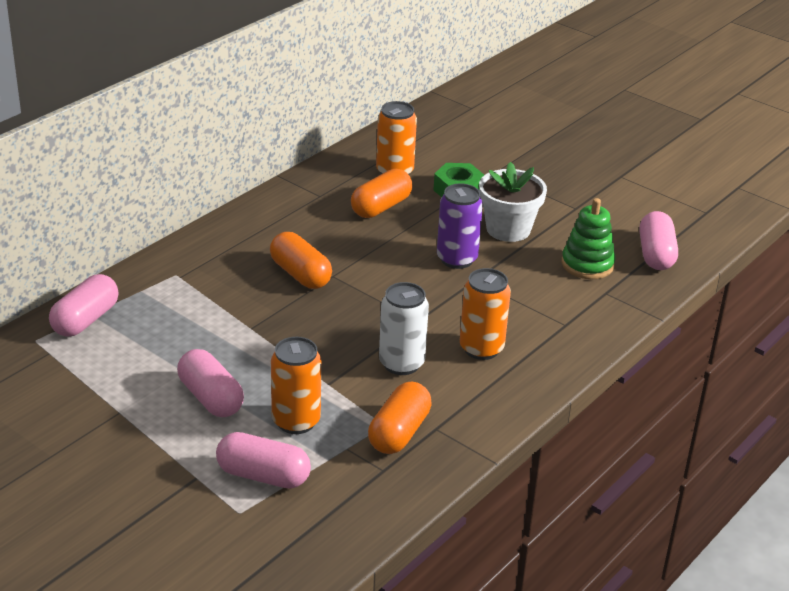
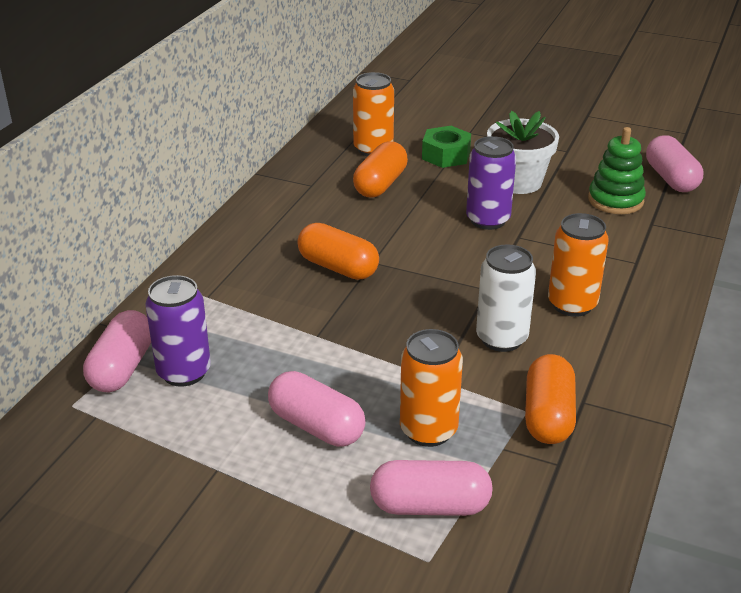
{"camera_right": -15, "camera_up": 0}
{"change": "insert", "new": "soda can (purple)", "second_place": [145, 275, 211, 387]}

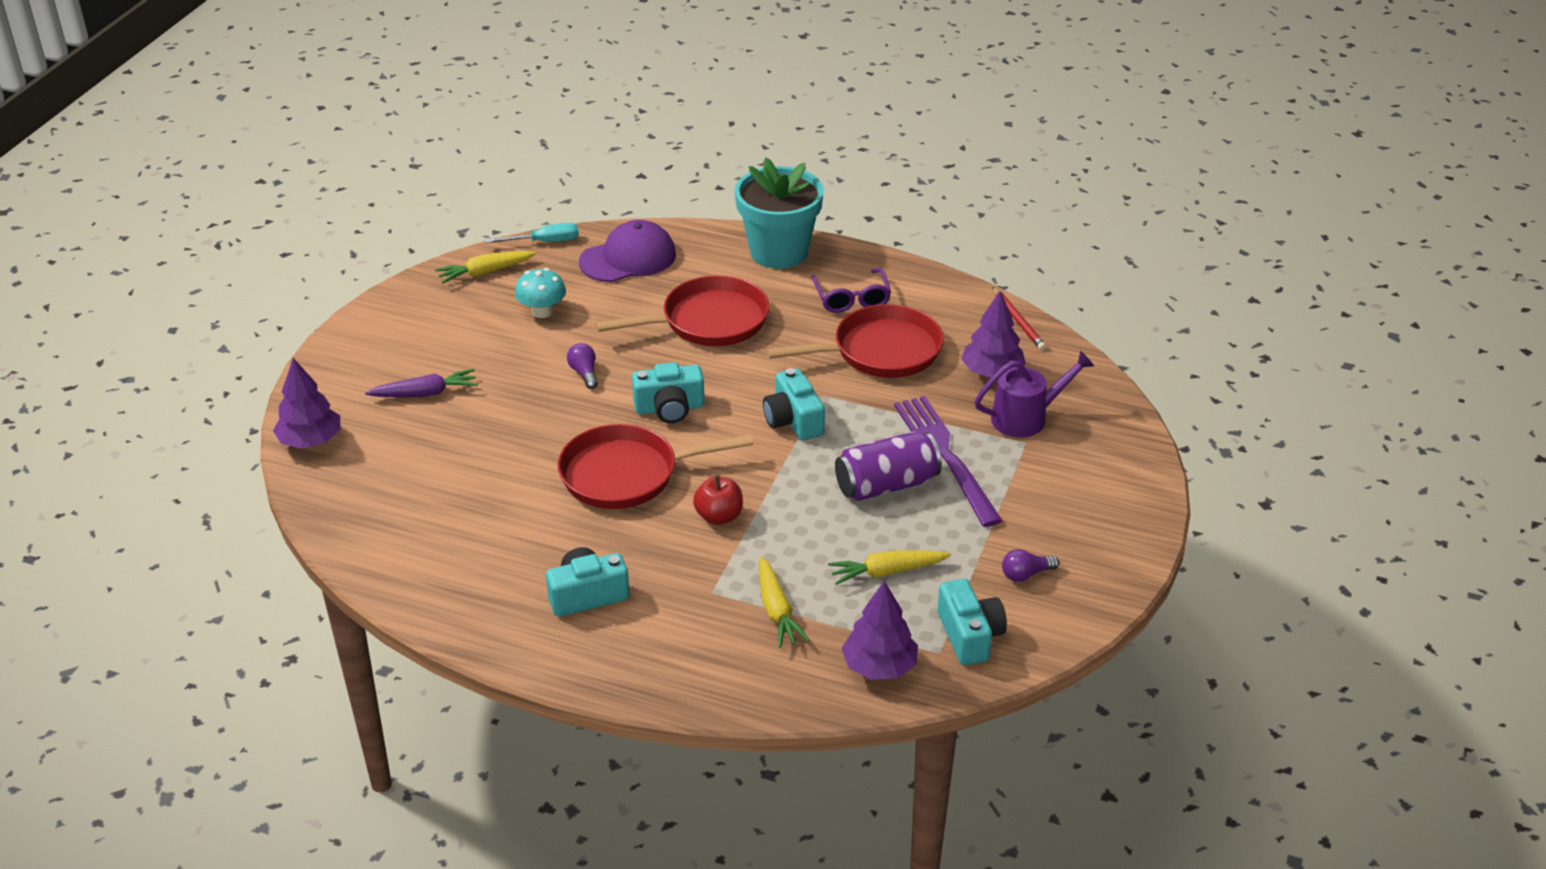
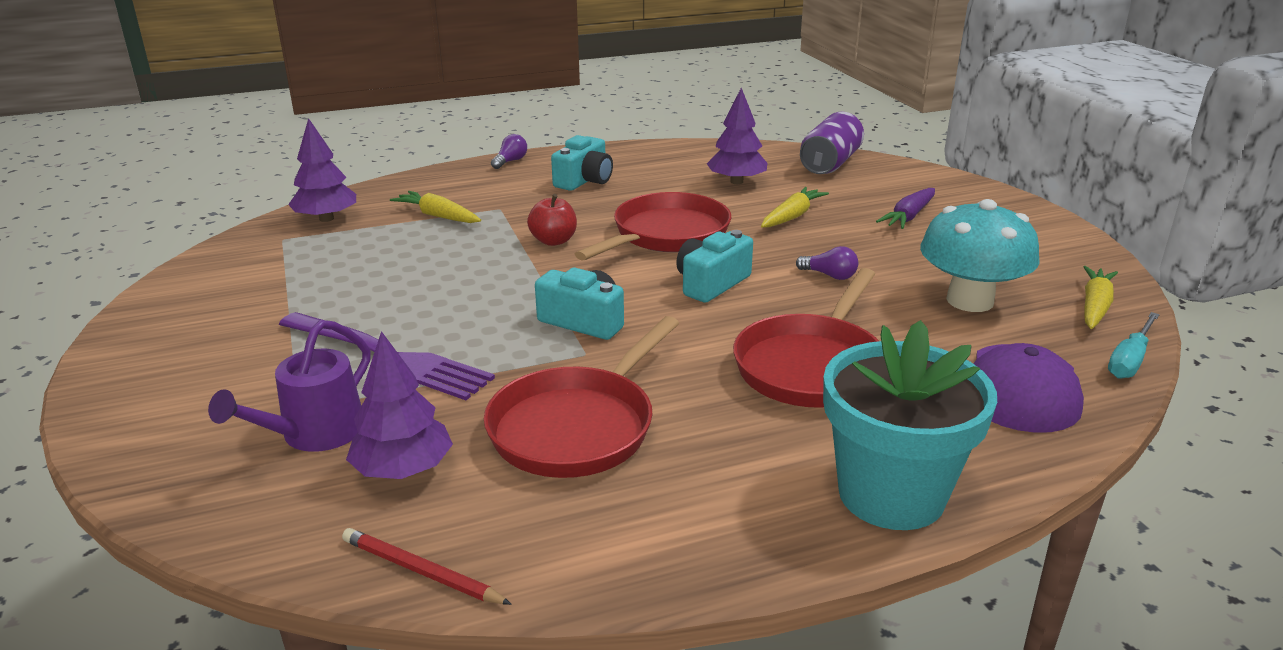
{"camera_right": 140, "camera_up": -10}
{"change": "resize", "old": "fungus (aqua)", "first_place": [515, 268, 566, 318], "second_place": [920, 199, 1040, 312], "factor": 1.72}
{"change": "delete", "old": "eyeglasses (purple)", "first_place": [811, 268, 891, 313]}
{"change": "move", "old": "toy tree (purple)", "first_place": [273, 358, 341, 449], "second_place": [707, 88, 767, 184]}
{"change": "move", "old": "soda can (purple)", "first_place": [835, 432, 942, 501], "second_place": [800, 111, 864, 174]}
{"change": "move", "old": "light bulb (purple)", "first_place": [1002, 549, 1059, 582], "second_place": [491, 134, 527, 169]}
{"change": "move", "old": "root vegetable (bright yellow)", "first_place": [828, 550, 951, 585], "second_place": [761, 187, 829, 228]}
{"change": "delete", "old": "compact camera (aqua)", "first_place": [938, 579, 1007, 665]}

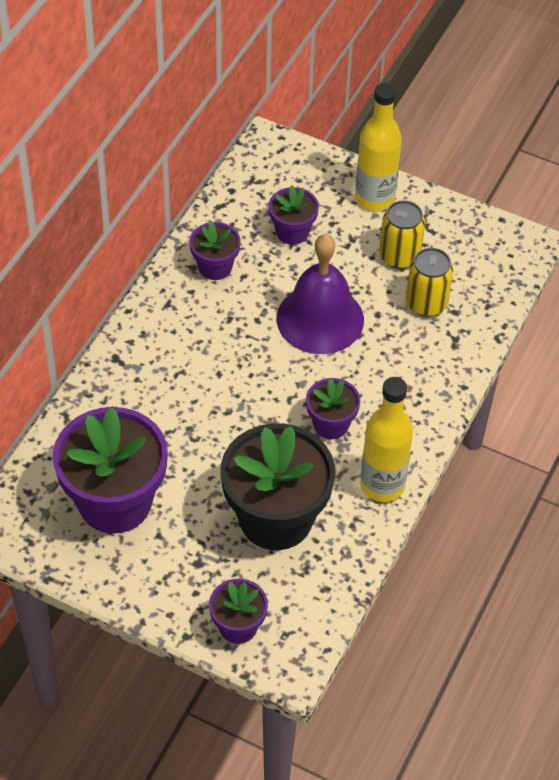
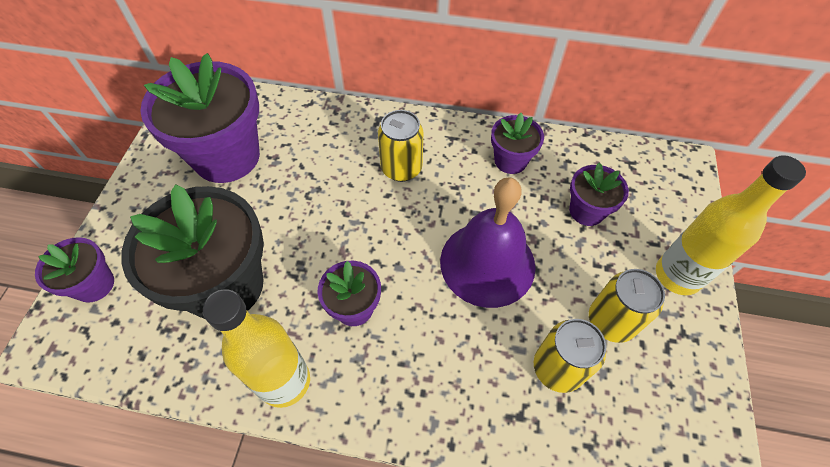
{"camera_right": 75, "camera_up": 5}
{"change": "insert", "new": "soda can (bright yellow)", "second_place": [378, 110, 423, 182]}

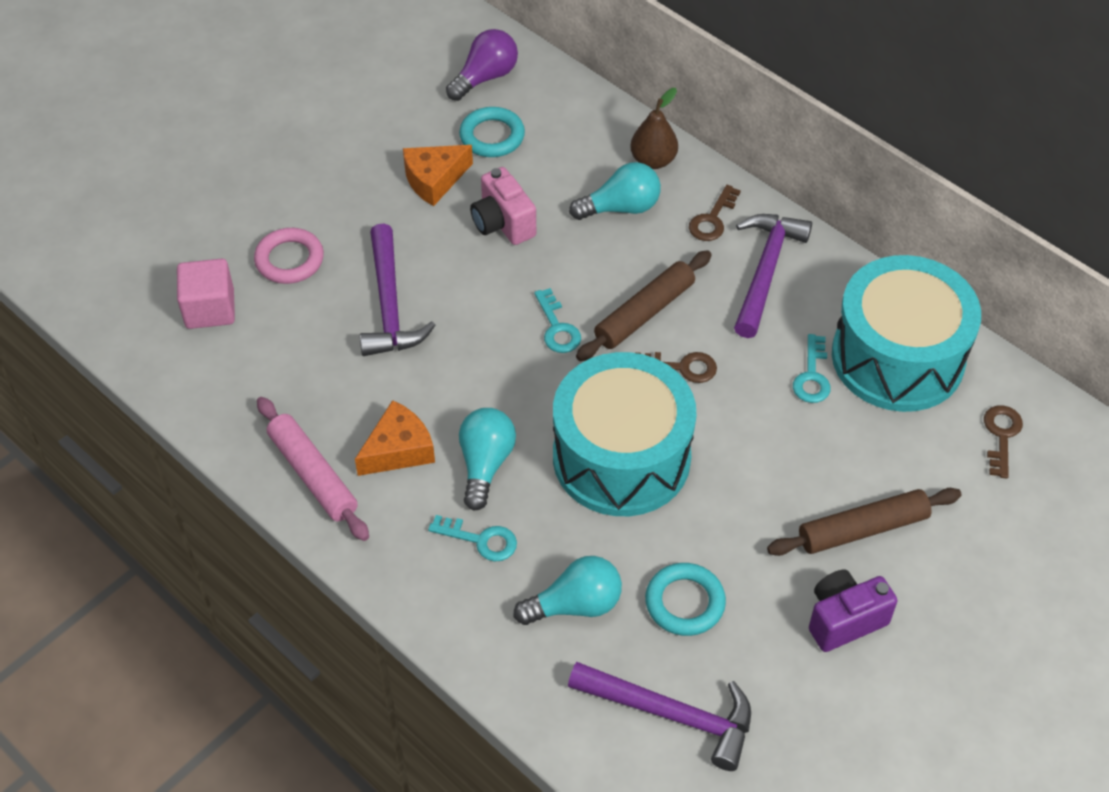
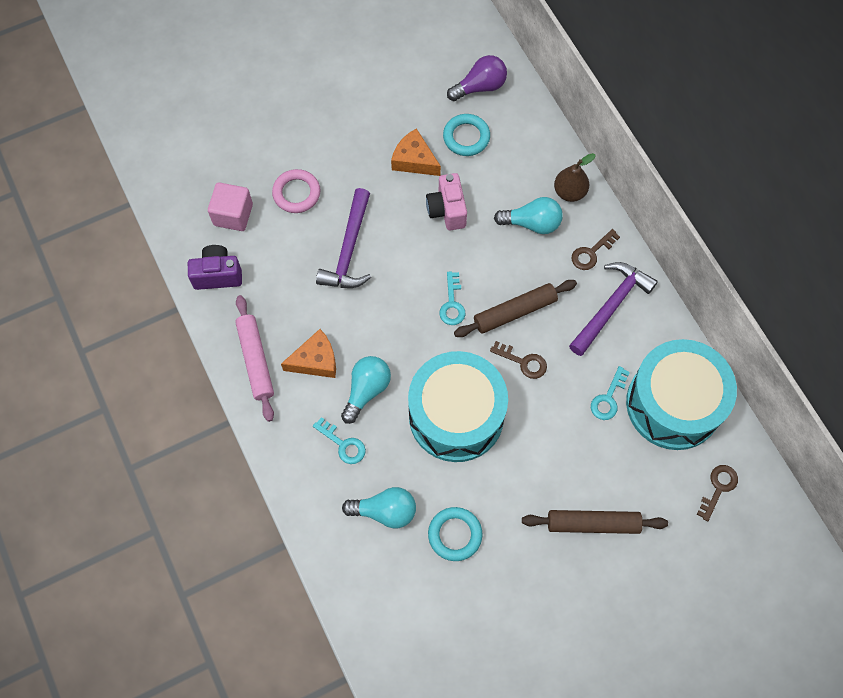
{"camera_right": 20, "camera_up": 15}
{"change": "rotate", "old": "piece of cheese (orange)", "first_place": [403, 145, 473, 206], "second_place": [391, 128, 441, 176], "degrees": 45}
{"change": "move", "old": "compact camera (purple)", "first_place": [809, 570, 898, 652], "second_place": [188, 245, 242, 290]}
{"change": "delete", "old": "claw hammer (purple)", "first_place": [568, 662, 751, 771]}

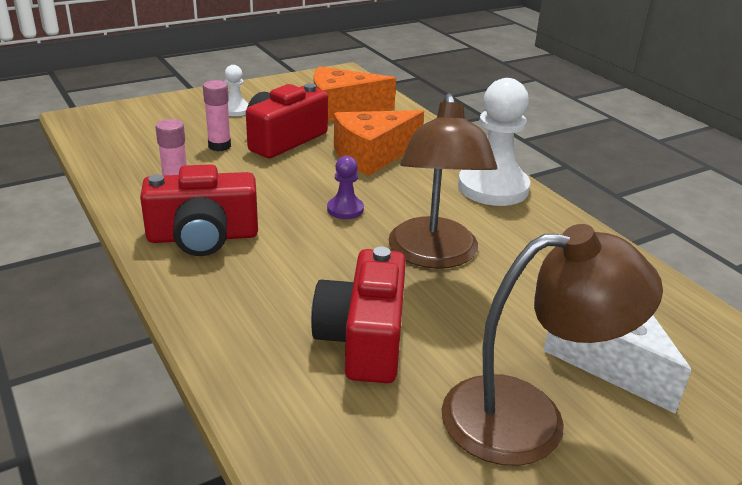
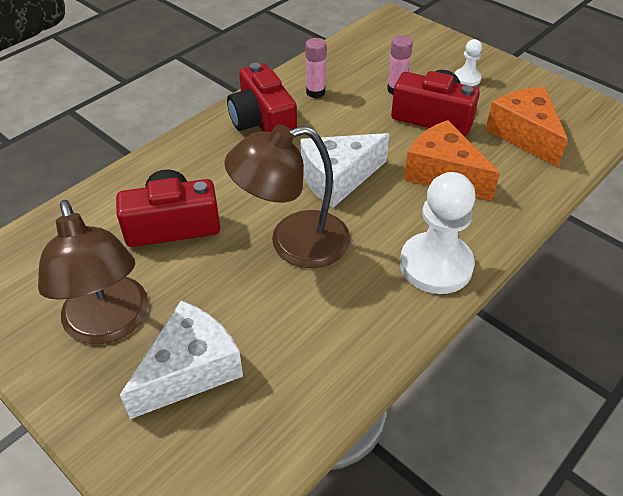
{"camera_right": 75, "camera_up": 15}
{"change": "replace", "old": "chess pawn (purple)", "new": "piece of cheese (pure white)", "first_place": [327, 156, 364, 219], "second_place": [300, 133, 389, 208]}

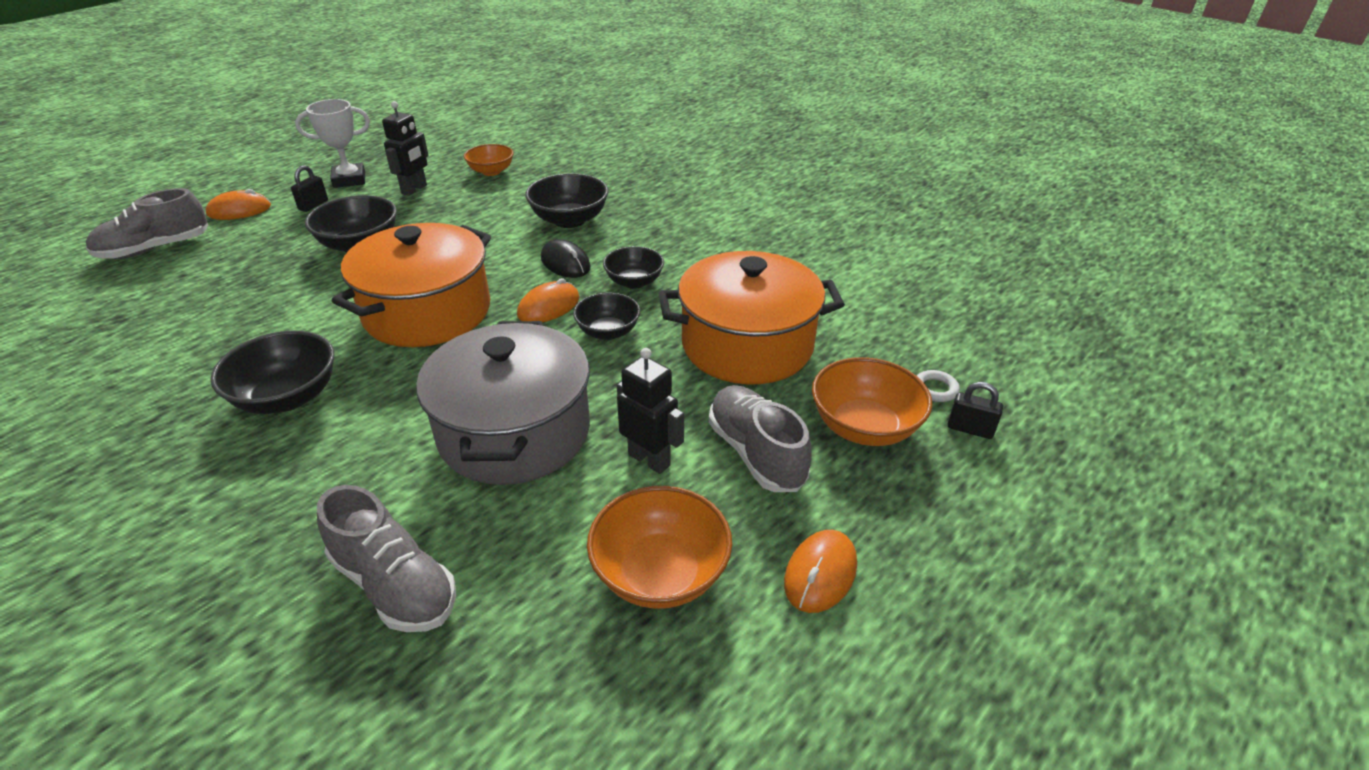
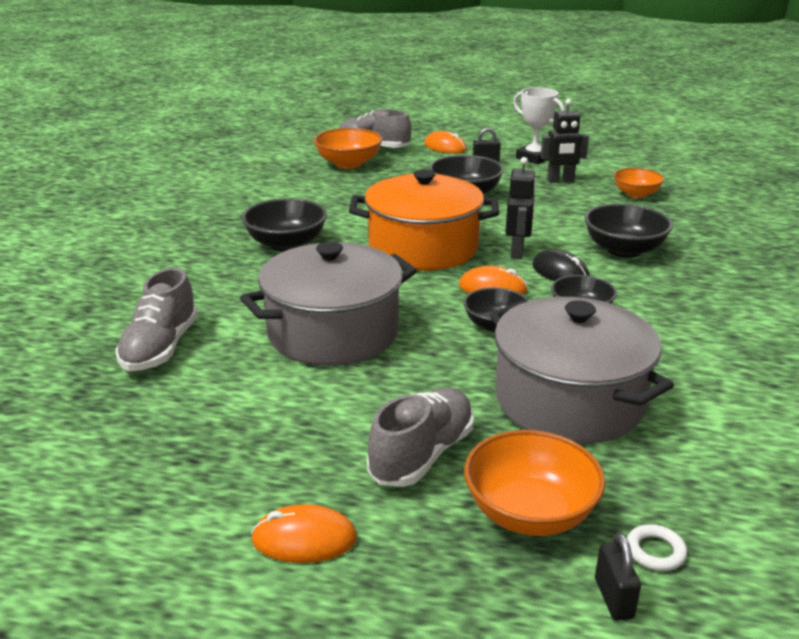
{"camera_right": 60, "camera_up": -10}
{"change": "rotate", "old": "computer mouse (black)", "first_place": [541, 239, 591, 278], "second_place": [532, 249, 590, 281], "degrees": -60}
{"change": "recolor", "old": "cooking pot (orange)", "new": "cooking pot (ash-grey)", "first_place": [659, 251, 845, 384], "second_place": [490, 297, 674, 444]}
{"change": "move", "old": "robot figure (black)", "first_place": [617, 348, 684, 474], "second_place": [505, 157, 536, 259]}
{"change": "move", "old": "bowl (orange)", "first_place": [587, 486, 732, 609], "second_place": [314, 128, 382, 169]}

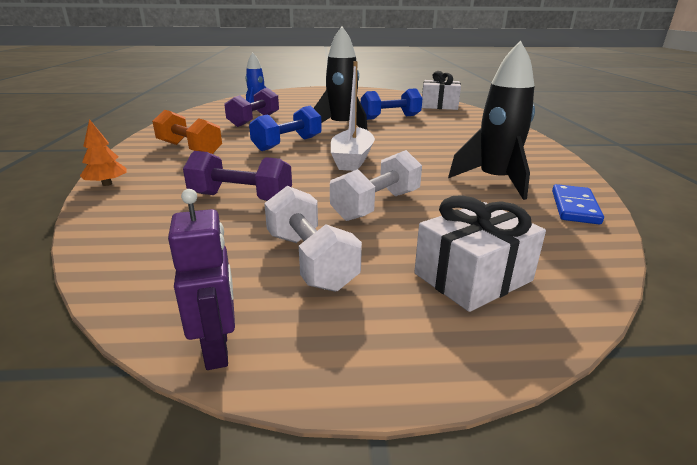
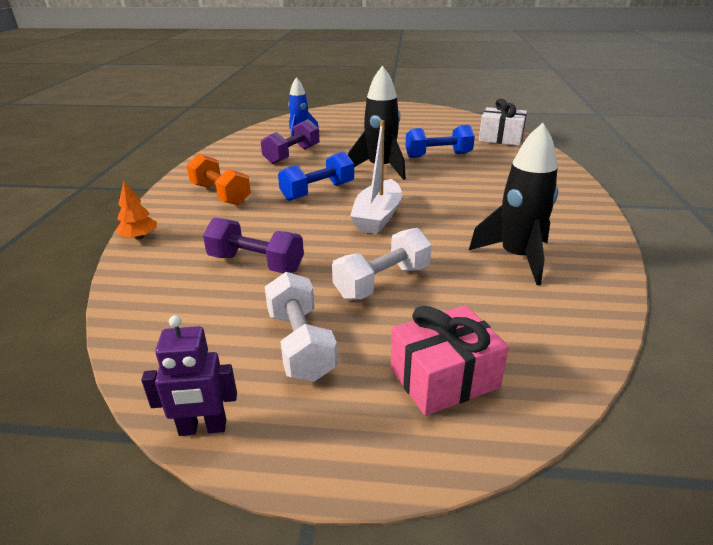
{"camera_right": 10, "camera_up": 5}
{"change": "delete", "old": "domino (blue)", "first_place": [552, 184, 604, 224]}
{"change": "rotate", "old": "robot figure (purple)", "first_place": [168, 189, 235, 370], "second_place": [141, 315, 237, 436], "degrees": 90}
{"change": "recolor", "old": "present (pure white)", "new": "present (pink)", "first_place": [414, 195, 546, 312], "second_place": [391, 305, 509, 416]}

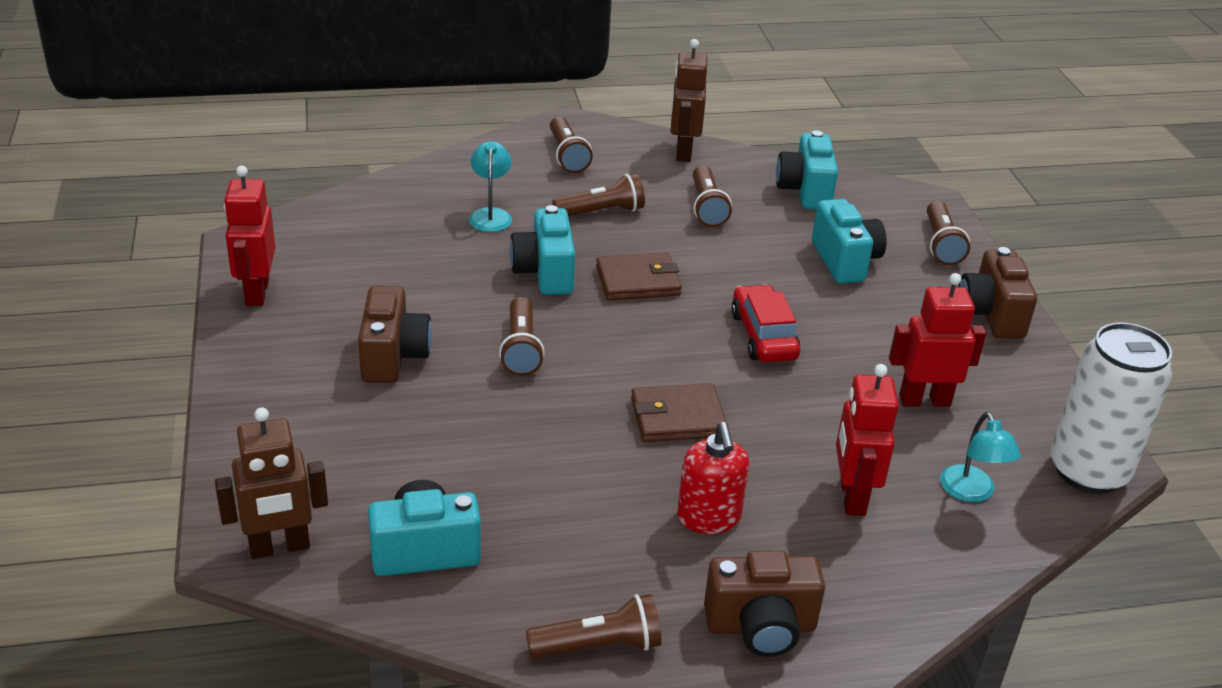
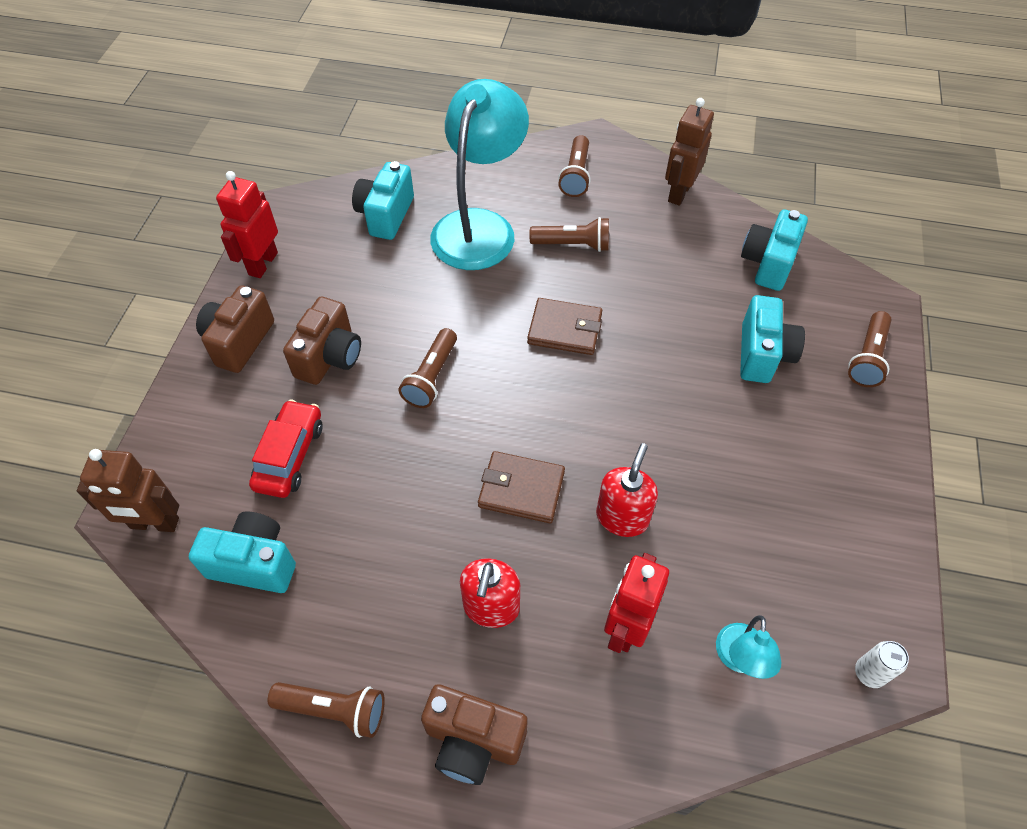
{"camera_right": 25, "camera_up": 20}
{"change": "resize", "old": "reading lamp (aqua)", "first_place": [469, 141, 512, 232], "second_place": [430, 79, 529, 270], "factor": 2.27}
{"change": "delete", "old": "torch (dark brown)", "first_place": [693, 165, 732, 227]}
{"change": "move", "old": "compact camera (aqua)", "first_place": [509, 205, 575, 295], "second_place": [352, 161, 414, 240]}
{"change": "move", "old": "compact camera (dark brown)", "first_place": [958, 247, 1037, 339], "second_place": [196, 285, 274, 373]}
{"change": "delete", "old": "robot figure (crimson)", "first_place": [889, 273, 986, 407]}
{"change": "move", "old": "car (crimson)", "first_place": [731, 284, 801, 362], "second_place": [249, 400, 323, 498]}
{"change": "resize", "old": "soda can (pure white)", "first_place": [1051, 322, 1173, 494], "second_place": [855, 641, 909, 688], "factor": 0.4}
{"change": "insert", "new": "soap dispenser (crimson)", "second_place": [596, 443, 658, 537]}

